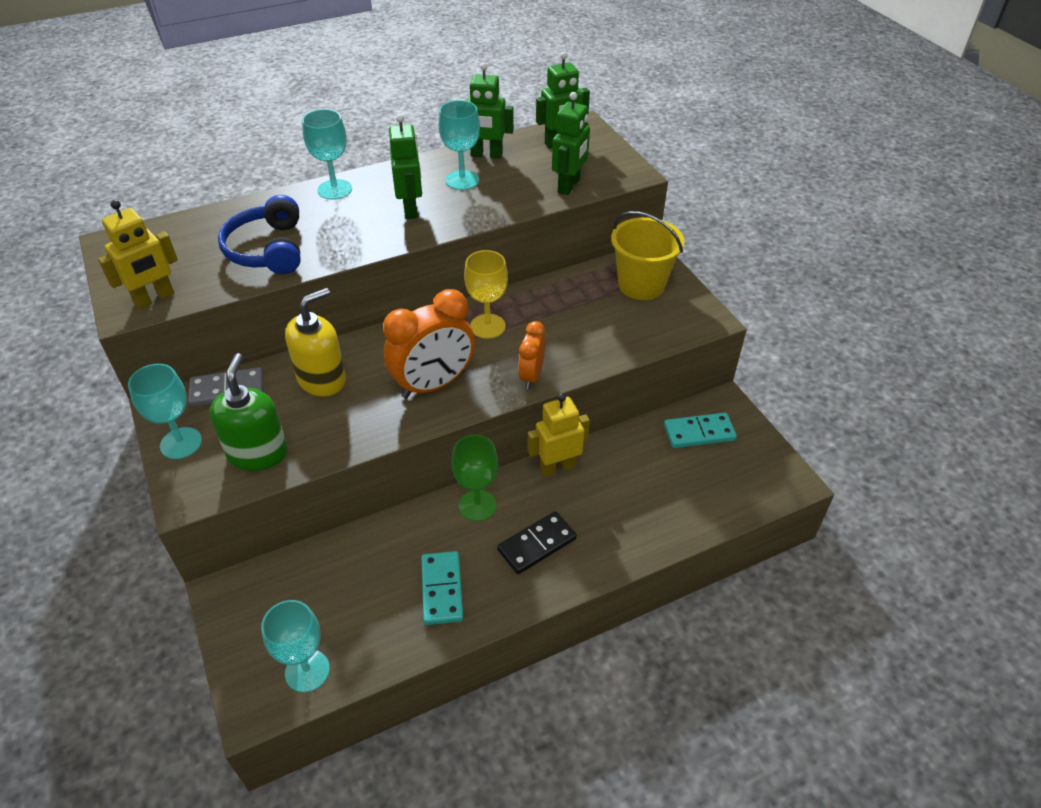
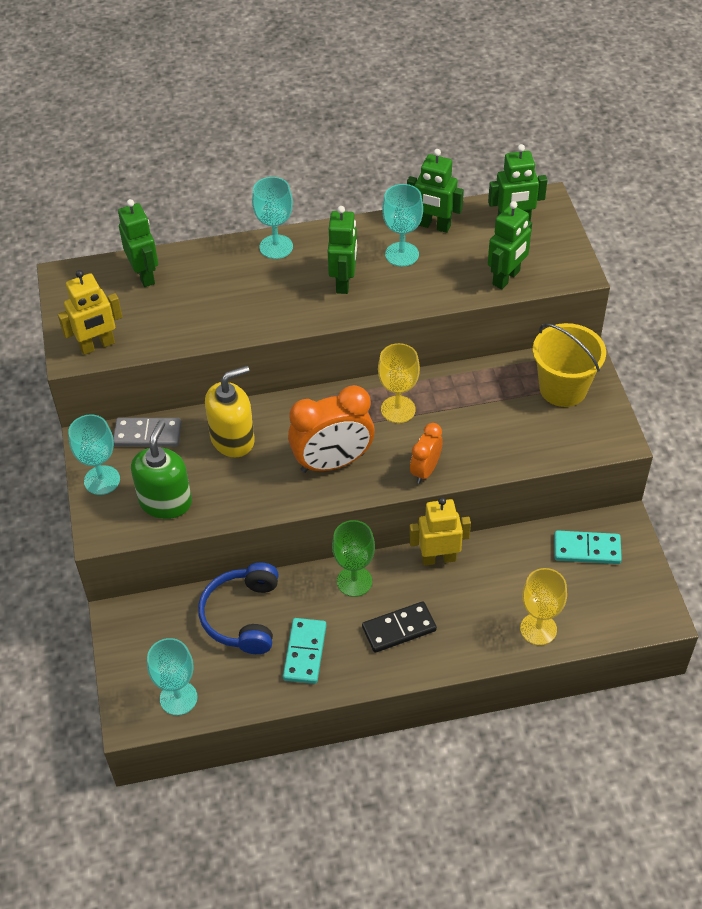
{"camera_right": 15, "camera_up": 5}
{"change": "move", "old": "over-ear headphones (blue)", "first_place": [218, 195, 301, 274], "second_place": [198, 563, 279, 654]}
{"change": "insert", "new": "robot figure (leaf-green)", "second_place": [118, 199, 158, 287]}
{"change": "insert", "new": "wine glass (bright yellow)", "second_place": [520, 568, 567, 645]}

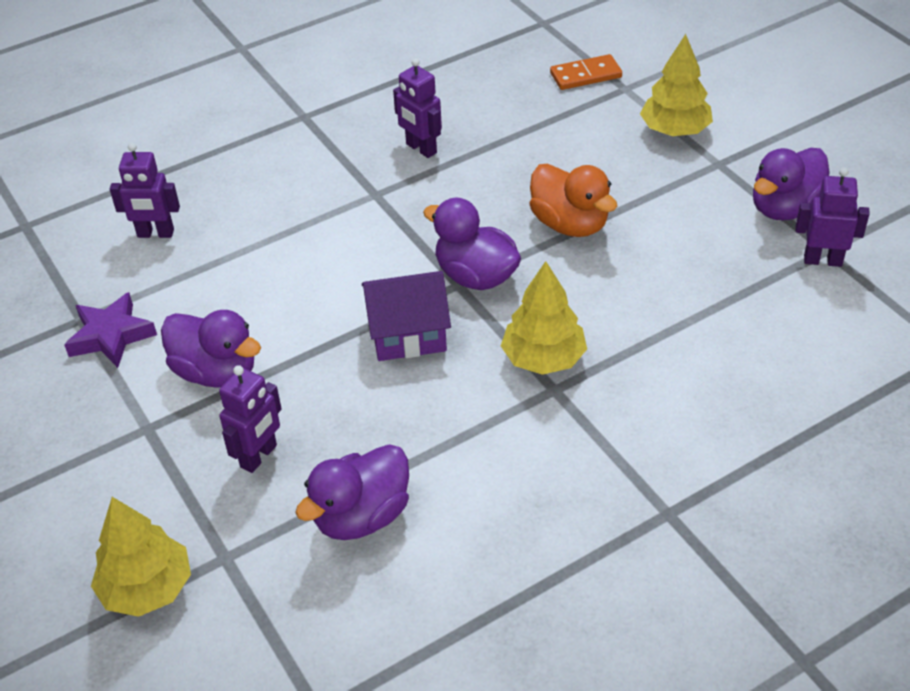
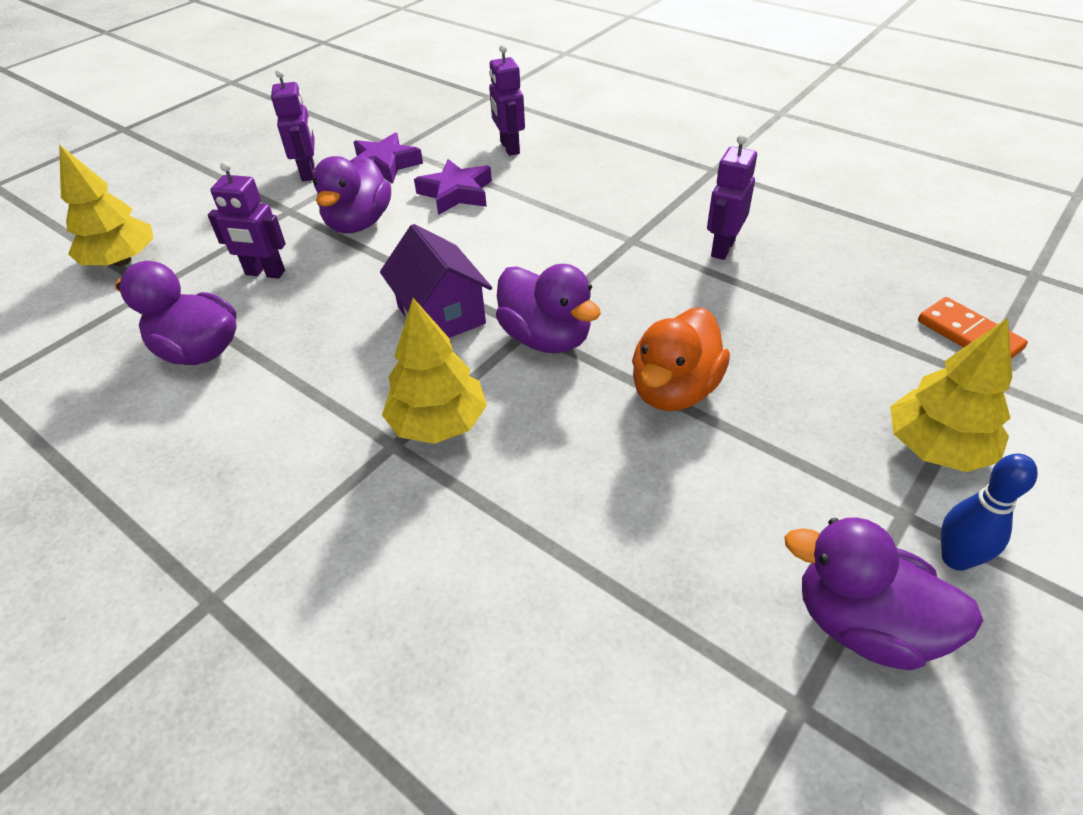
{"camera_right": 70, "camera_up": 0}
{"change": "move", "old": "robot figure (purple)", "first_place": [795, 167, 870, 267], "second_place": [271, 69, 315, 181]}
{"change": "rotate", "old": "rubber duck (purple)", "first_place": [423, 198, 521, 290], "second_place": [496, 264, 601, 353], "degrees": 120}
{"change": "insert", "new": "star (purple)", "second_place": [414, 159, 492, 215]}
{"change": "insert", "new": "tenpin (blue)", "second_place": [941, 453, 1038, 571]}

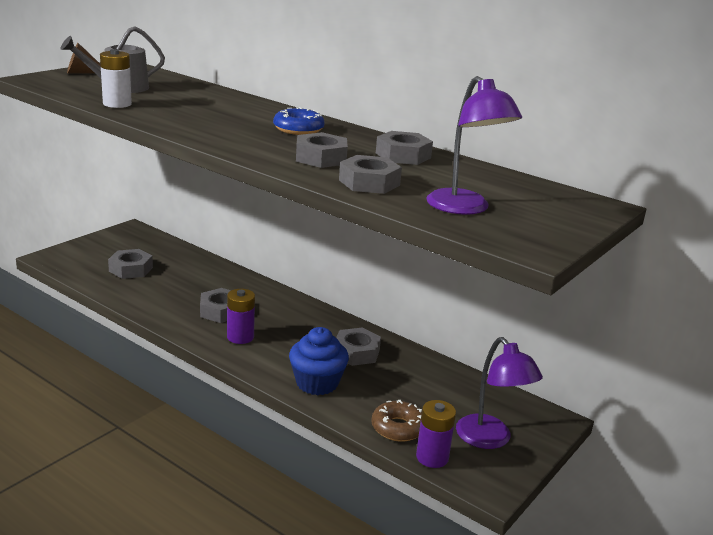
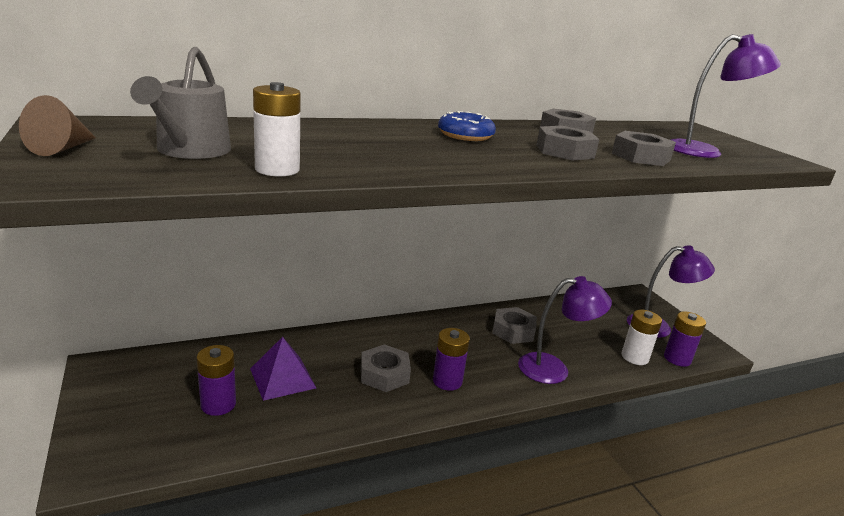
{"camera_right": -60, "camera_up": 0}
{"change": "replace", "old": "hex nut (ash-grey)", "new": "AA battery (purple)", "first_place": [108, 249, 153, 279], "second_place": [197, 345, 236, 416]}
{"change": "replace", "old": "muffin (blue)", "new": "reading lamp (purple)", "first_place": [289, 327, 349, 395], "second_place": [518, 276, 612, 384]}
{"change": "replace", "old": "doughnut (dark brown)", "new": "AA battery (pure white)", "first_place": [371, 400, 422, 442], "second_place": [622, 310, 662, 365]}
{"change": "insert", "new": "pyramid shape (purple)", "second_place": [250, 337, 316, 401]}

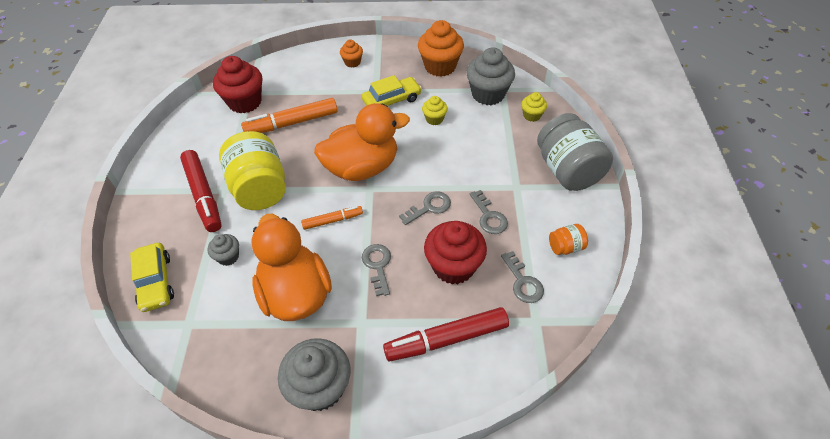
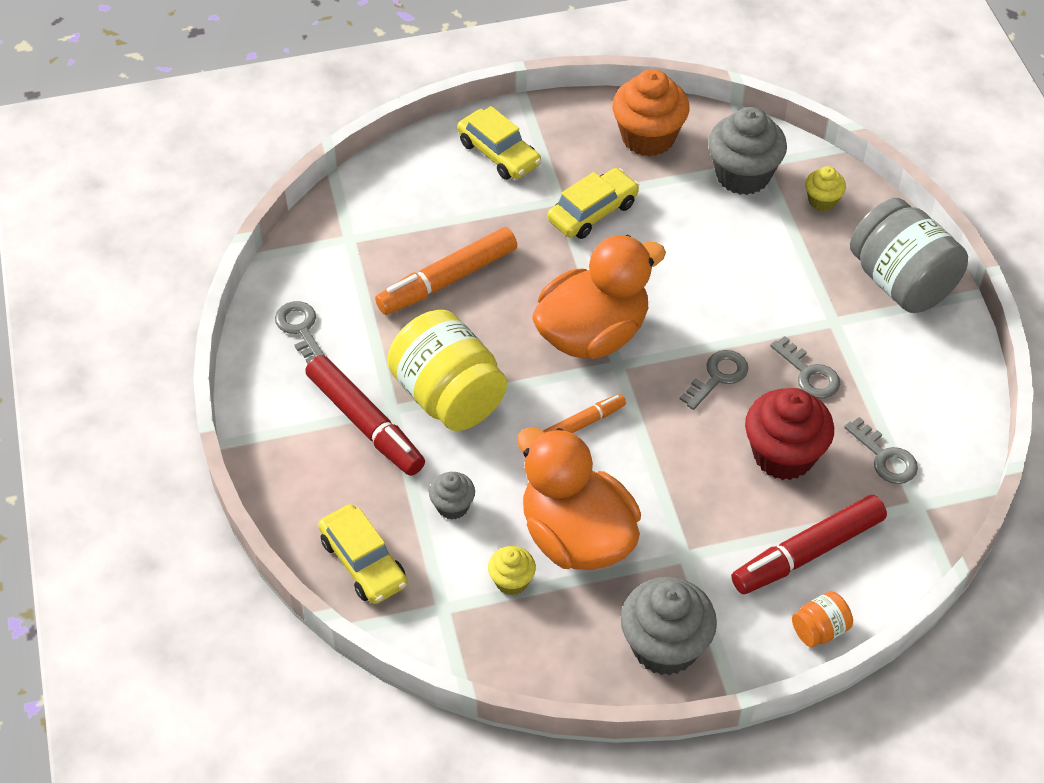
{"camera_right": -15, "camera_up": 0}
{"change": "replace", "old": "muffin (orange)", "new": "car (bright yellow)", "first_place": [340, 39, 363, 68], "second_place": [457, 106, 541, 180]}
{"change": "delete", "old": "muffin (crimson)", "first_place": [213, 56, 262, 113]}
{"change": "move", "old": "muffin (bright yellow)", "first_place": [422, 96, 448, 125], "second_place": [488, 546, 536, 595]}
{"change": "move", "old": "preserve jar (orange)", "first_place": [549, 224, 588, 255], "second_place": [792, 591, 853, 647]}
{"change": "move", "old": "latchkey (ash-grey)", "first_place": [362, 244, 391, 296], "second_place": [275, 301, 325, 364]}

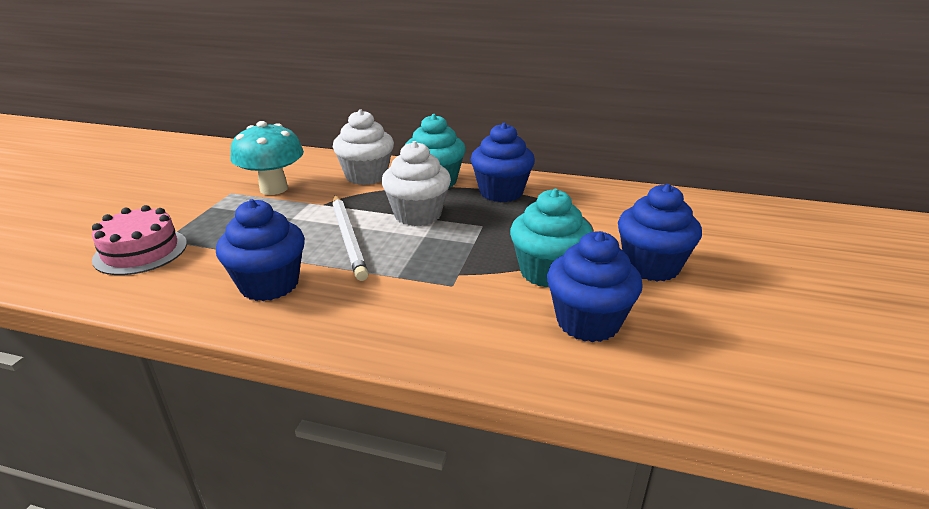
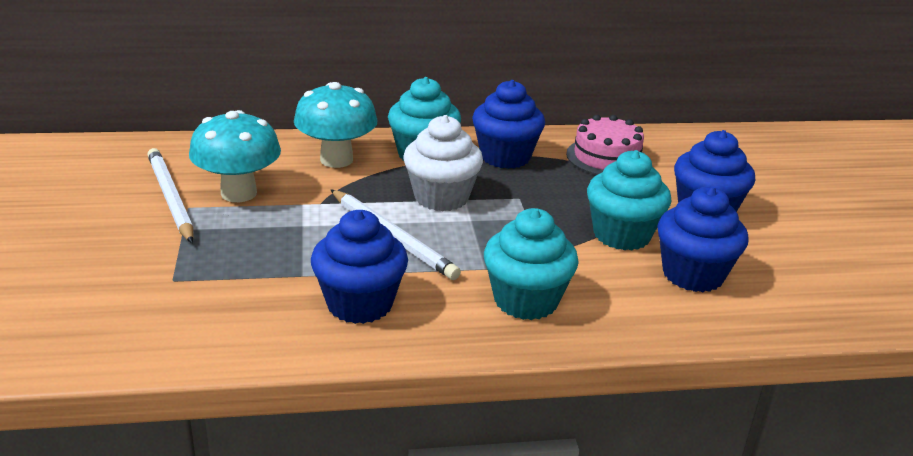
{"camera_right": -25, "camera_up": 0}
{"change": "replace", "old": "muffin (pure white)", "new": "fungus (aqua)", "first_place": [333, 109, 394, 185], "second_place": [294, 82, 378, 168]}
{"change": "move", "old": "layer cake (pink)", "first_place": [92, 205, 187, 275], "second_place": [566, 114, 644, 175]}
{"change": "insert", "new": "lead pencil (pure white)", "second_place": [147, 148, 193, 243]}
{"change": "insert", "new": "muffin (aqua)", "second_place": [484, 208, 579, 320]}

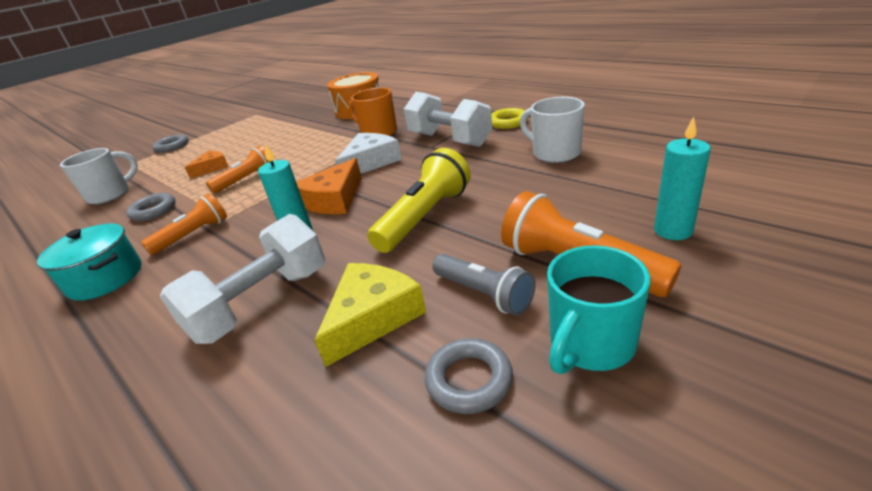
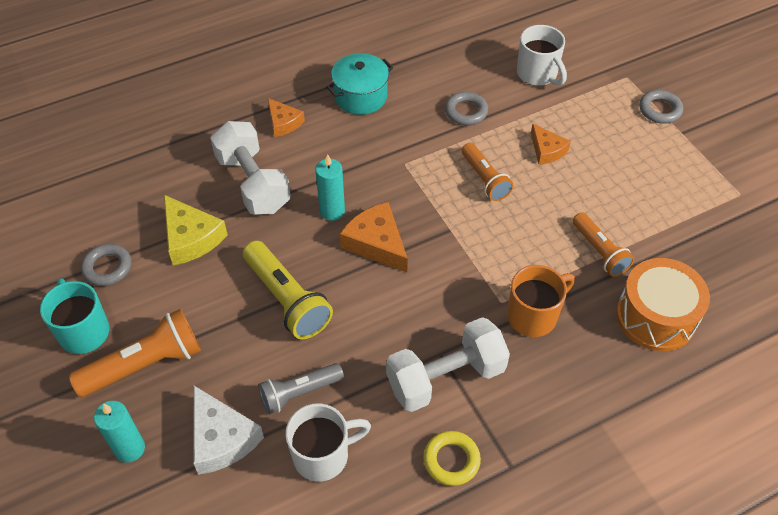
{"camera_right": 105, "camera_up": 20}
{"change": "move", "old": "piece of cheese (pure white)", "first_place": [335, 133, 402, 174], "second_place": [193, 386, 264, 475]}
{"change": "move", "old": "torch (orange)", "first_place": [141, 193, 227, 255], "second_place": [573, 212, 634, 277]}
{"change": "move", "old": "torch (ash-grey)", "first_place": [432, 254, 535, 316], "second_place": [259, 363, 344, 414]}
{"change": "insert", "new": "piece of cheese (orange)", "second_place": [268, 98, 305, 137]}

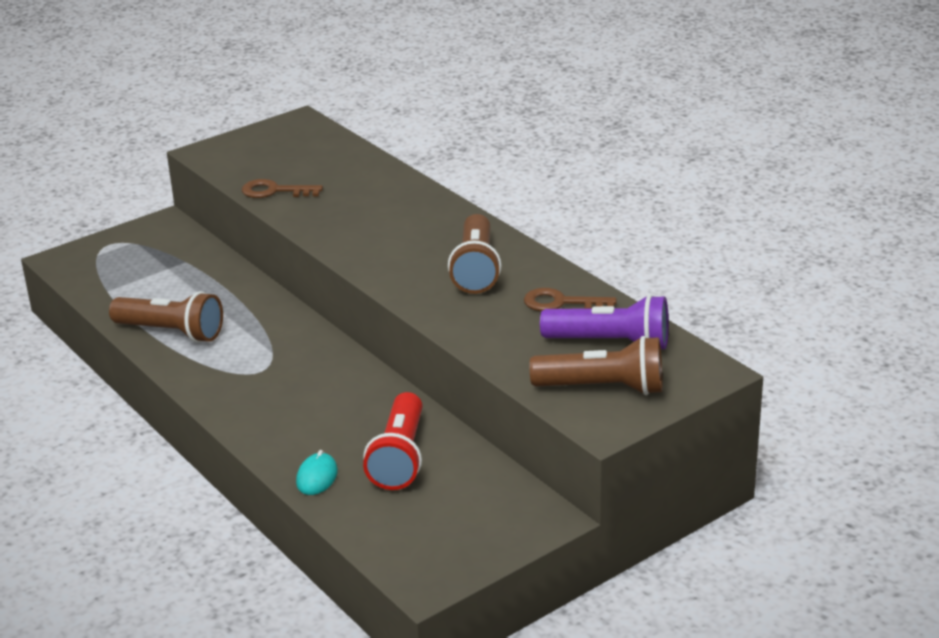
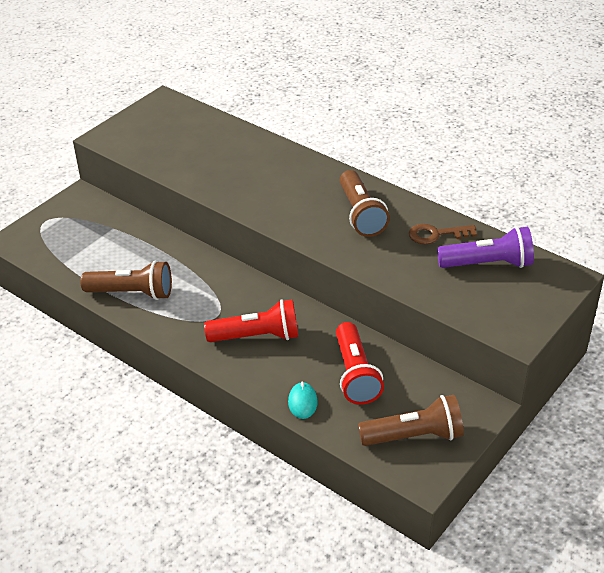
{"camera_right": -15, "camera_up": 10}
{"change": "delete", "old": "latchkey (dark brown)", "first_place": [242, 179, 323, 198]}
{"change": "move", "old": "torch (dark brown)", "first_place": [529, 336, 663, 395], "second_place": [358, 395, 464, 446]}
{"change": "insert", "new": "torch (crimson)", "second_place": [204, 299, 298, 342]}

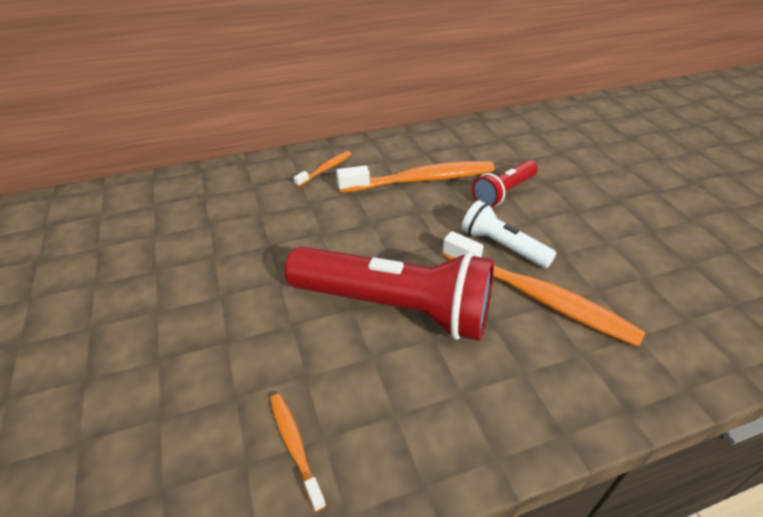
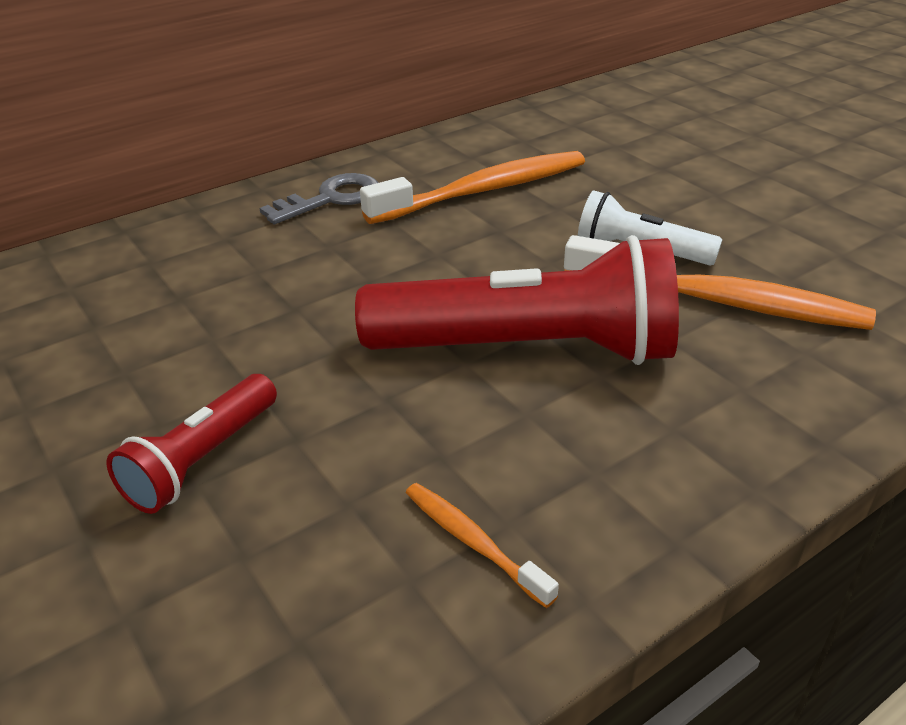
{"camera_right": -15, "camera_up": -5}
{"change": "replace", "old": "toothbrush (orange)", "new": "latchkey (ash-grey)", "first_place": [293, 151, 351, 187], "second_place": [260, 173, 378, 224]}
{"change": "move", "old": "torch (crimson)", "first_place": [472, 160, 538, 207], "second_place": [106, 374, 277, 514]}

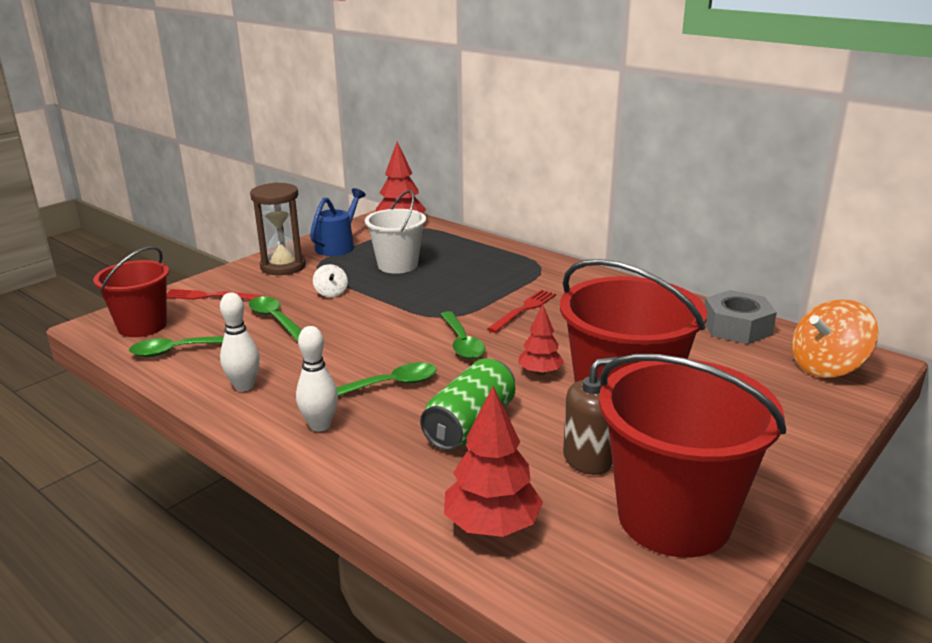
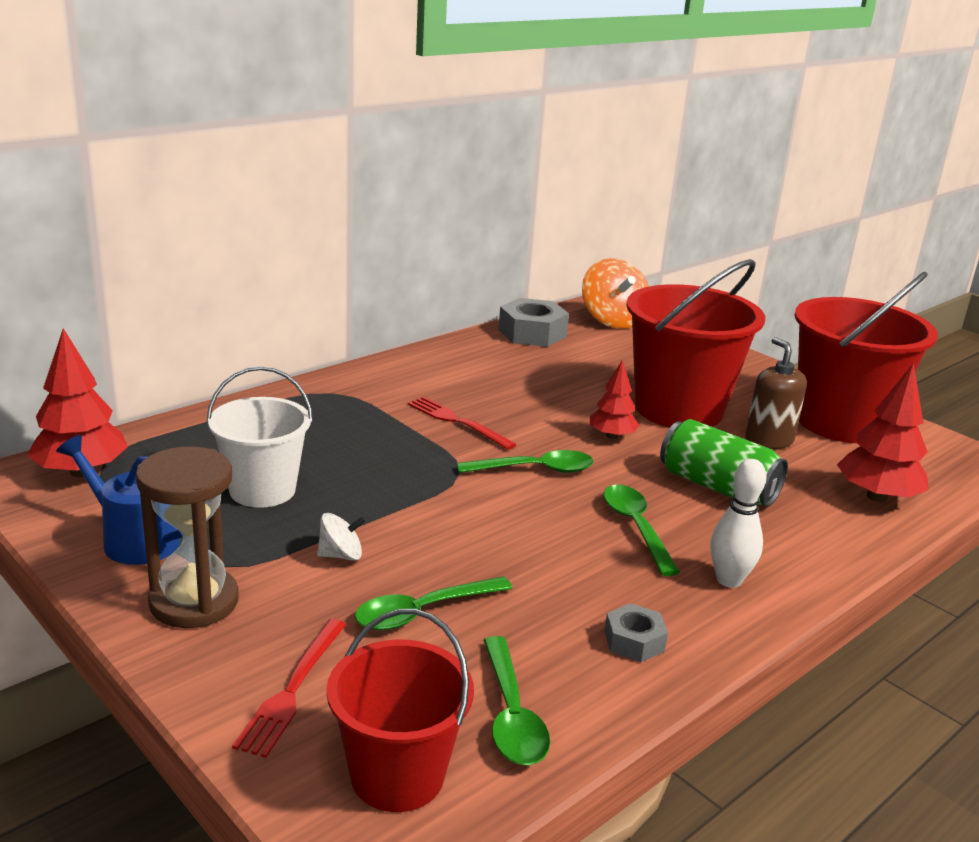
{"camera_right": -85, "camera_up": 0}
{"change": "replace", "old": "tenpin (pure white)", "new": "hex nut (ash-grey)", "first_place": [220, 292, 260, 391], "second_place": [604, 603, 668, 662]}

